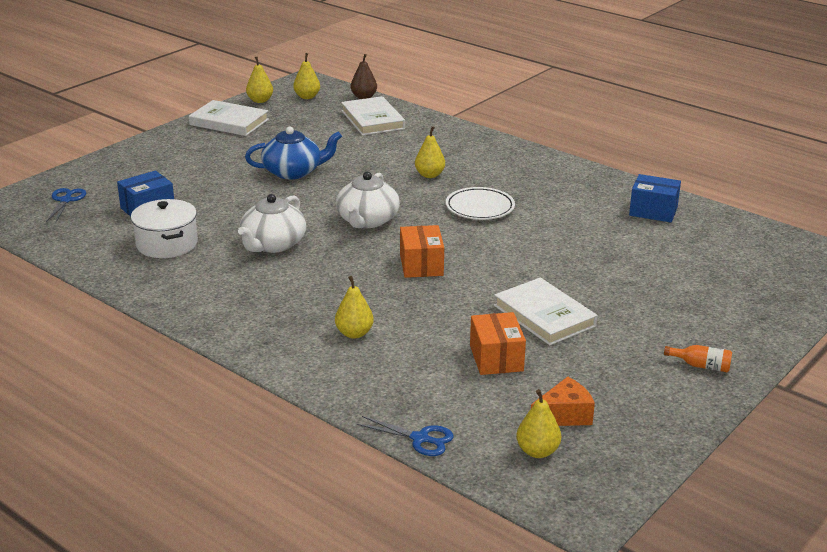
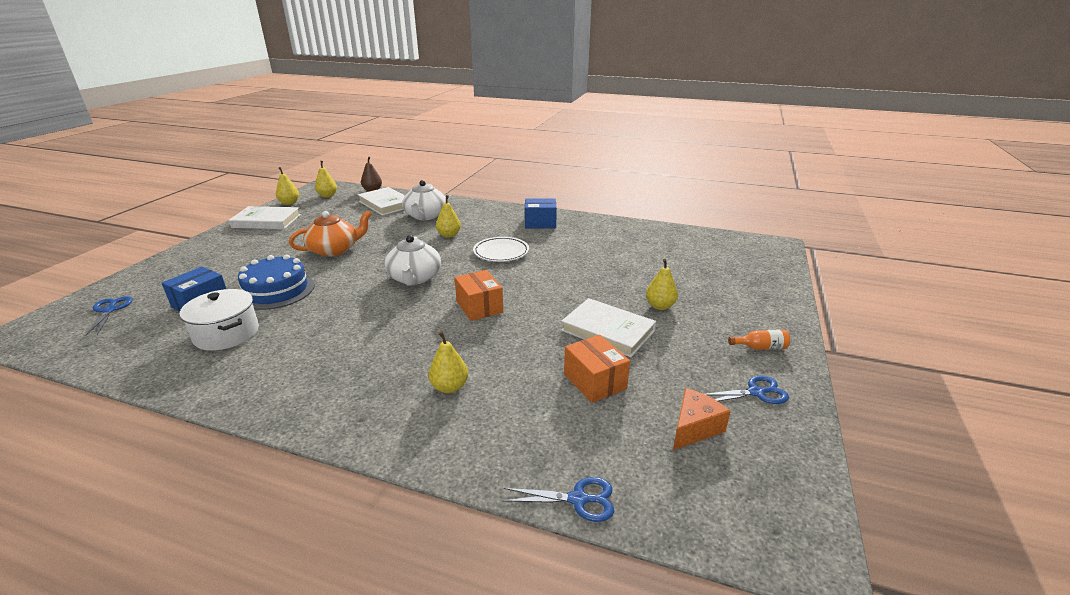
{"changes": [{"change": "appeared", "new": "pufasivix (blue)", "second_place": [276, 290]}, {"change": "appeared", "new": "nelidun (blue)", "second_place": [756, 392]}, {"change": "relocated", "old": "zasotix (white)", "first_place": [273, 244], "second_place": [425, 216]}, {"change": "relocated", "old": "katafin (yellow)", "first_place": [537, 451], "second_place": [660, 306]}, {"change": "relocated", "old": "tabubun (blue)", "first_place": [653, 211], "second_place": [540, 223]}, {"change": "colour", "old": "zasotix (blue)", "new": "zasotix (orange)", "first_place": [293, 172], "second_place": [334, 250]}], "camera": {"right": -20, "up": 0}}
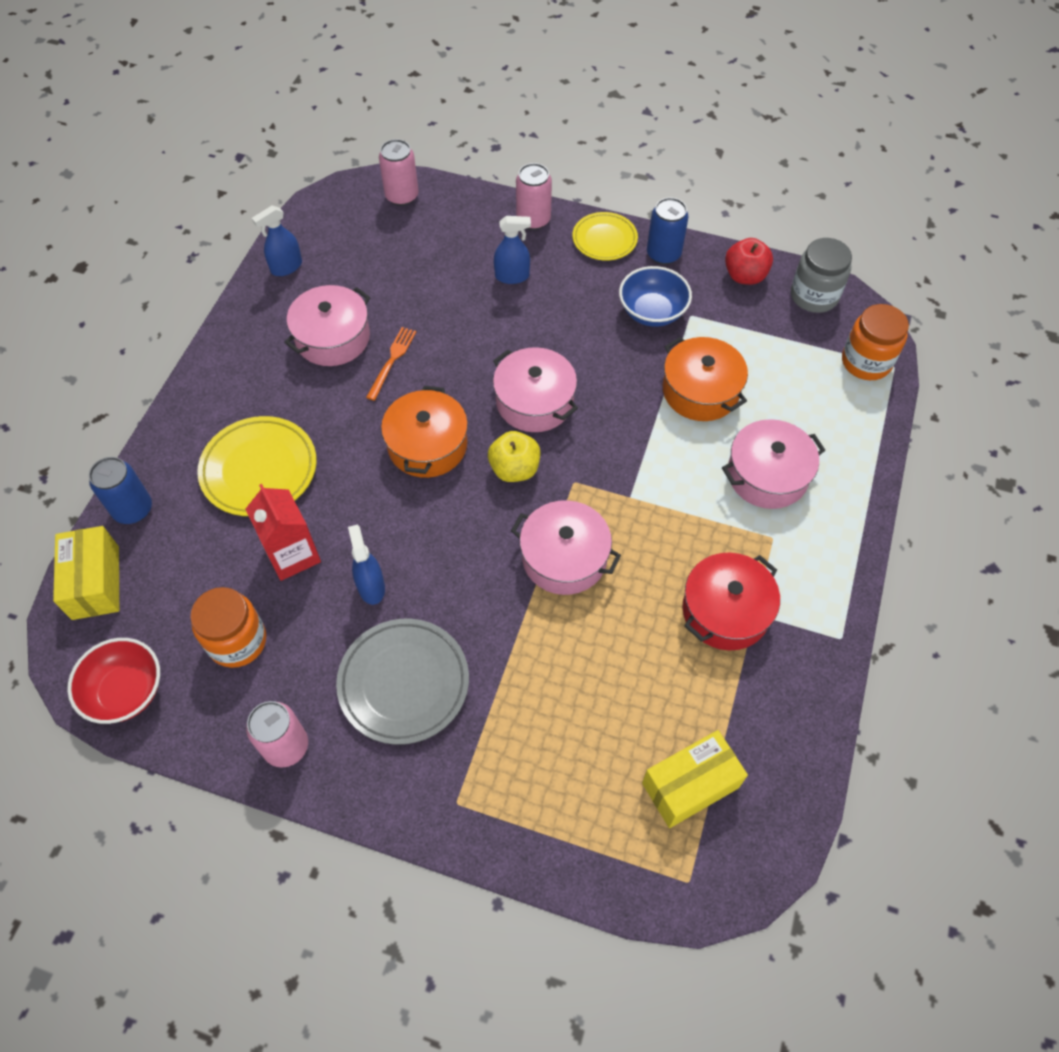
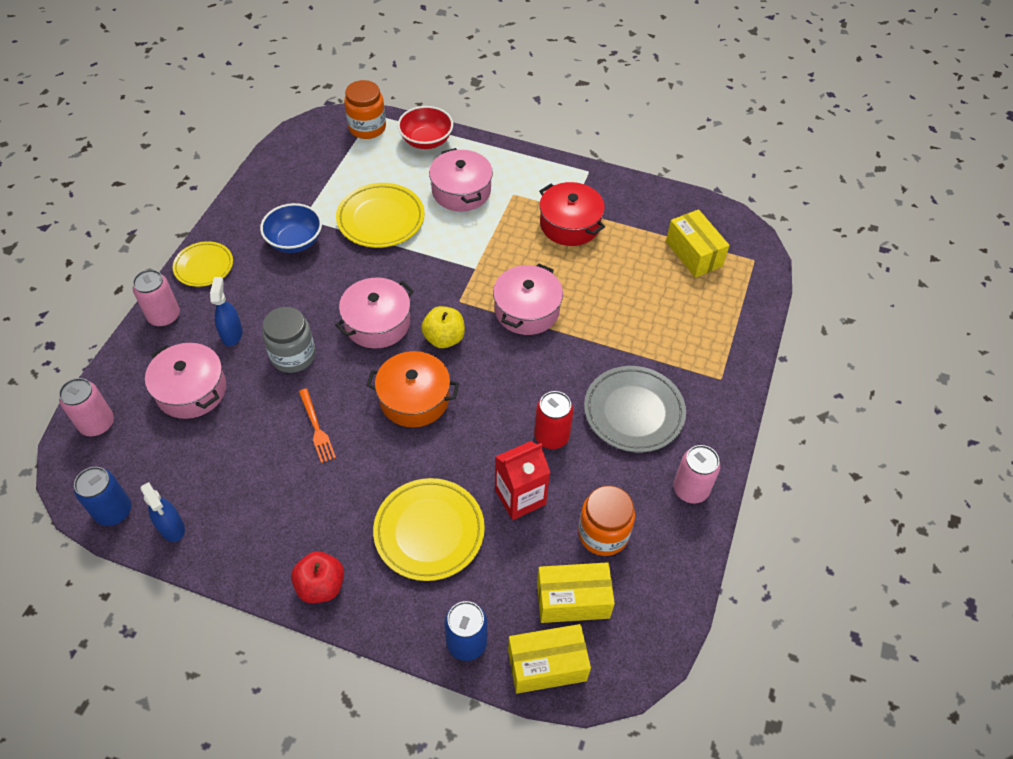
{"changes": [{"change": "appeared", "new": "tabubun (yellow)", "second_place": [573, 600]}, {"change": "relocated", "old": "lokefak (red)", "first_place": [126, 691], "second_place": [426, 141]}, {"change": "relocated", "old": "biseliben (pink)", "first_place": [332, 338], "second_place": [191, 390]}, {"change": "relocated", "old": "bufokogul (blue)", "first_place": [663, 254], "second_place": [114, 511]}, {"change": "relocated", "old": "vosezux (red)", "first_place": [745, 276], "second_place": [321, 586]}, {"change": "relocated", "old": "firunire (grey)", "first_place": [814, 296], "second_place": [293, 356]}, {"change": "exchanged", "old": "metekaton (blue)", "new": "bufokogul (red)", "first_place": [371, 587], "second_place": [551, 436]}, {"change": "exchanged", "old": "biseliben (orange)", "new": "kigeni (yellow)", "first_place": [700, 391], "second_place": [381, 219]}, {"change": "spun", "old": "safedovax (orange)", "first_place": [392, 361], "second_place": [316, 427], "degrees": -135}], "camera": {"right": -90, "up": -5}}
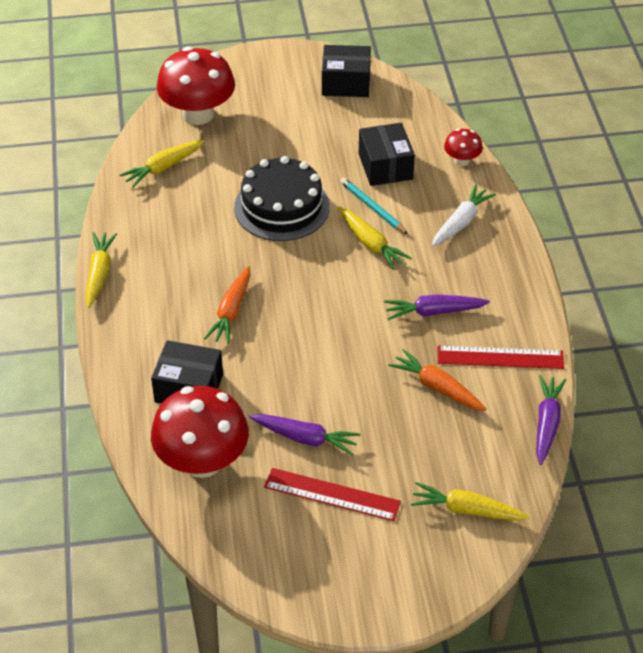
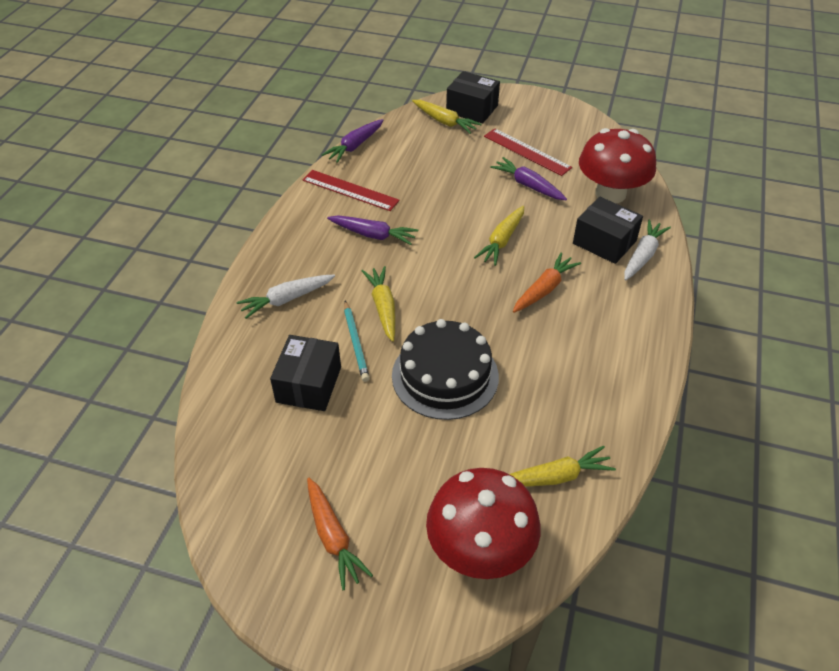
{"changes": [{"change": "missing", "old": "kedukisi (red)", "first_place": [461, 160]}, {"change": "appeared", "new": "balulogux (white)", "second_place": [643, 256]}, {"change": "relocated", "old": "balulogux (yellow)", "first_place": [99, 273], "second_place": [502, 241]}, {"change": "relocated", "old": "tabubun (black)", "first_place": [346, 83], "second_place": [472, 109]}, {"change": "relocated", "old": "balulogux (orange)", "first_place": [437, 387], "second_place": [333, 537]}], "camera": {"right": -155, "up": 0}}
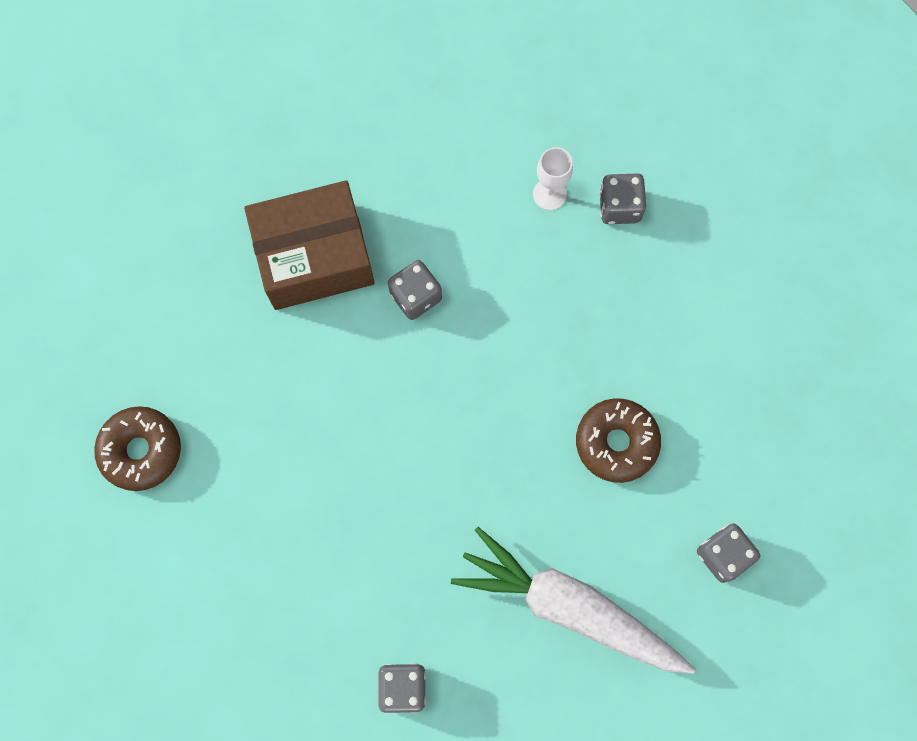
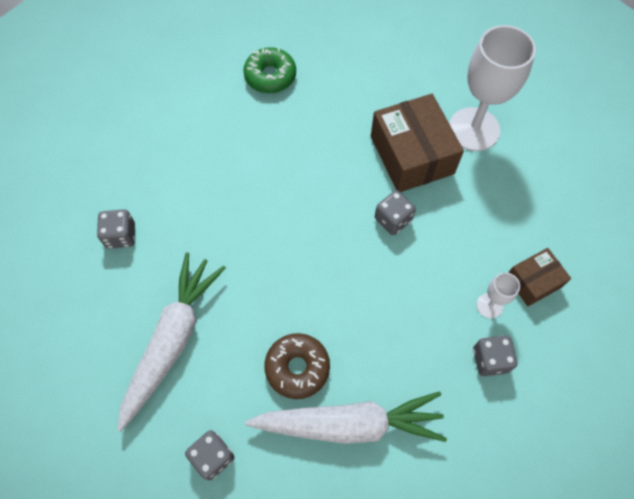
{"changes": [{"change": "appeared", "new": "balulogux (white)", "second_place": [349, 424]}, {"change": "appeared", "new": "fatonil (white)", "second_place": [474, 129]}, {"change": "appeared", "new": "tabubun (brown)", "second_place": [533, 281]}, {"change": "colour", "old": "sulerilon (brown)", "new": "sulerilon (green)", "first_place": [141, 450], "second_place": [270, 76]}], "camera": {"right": 85, "up": -10}}
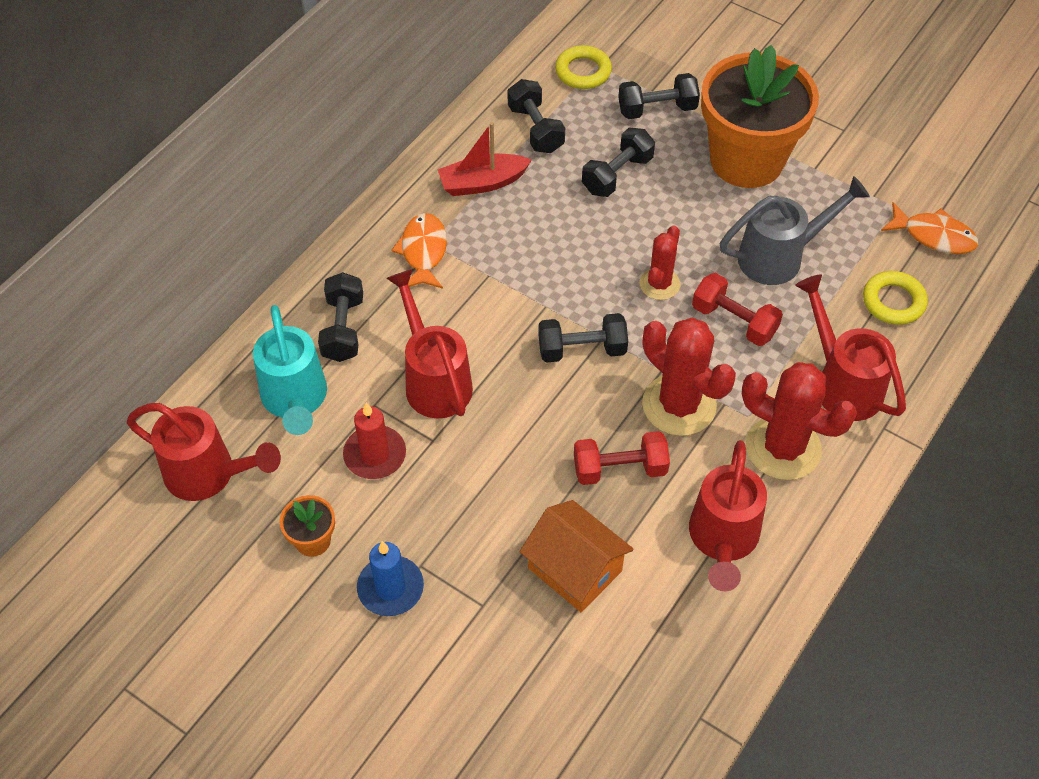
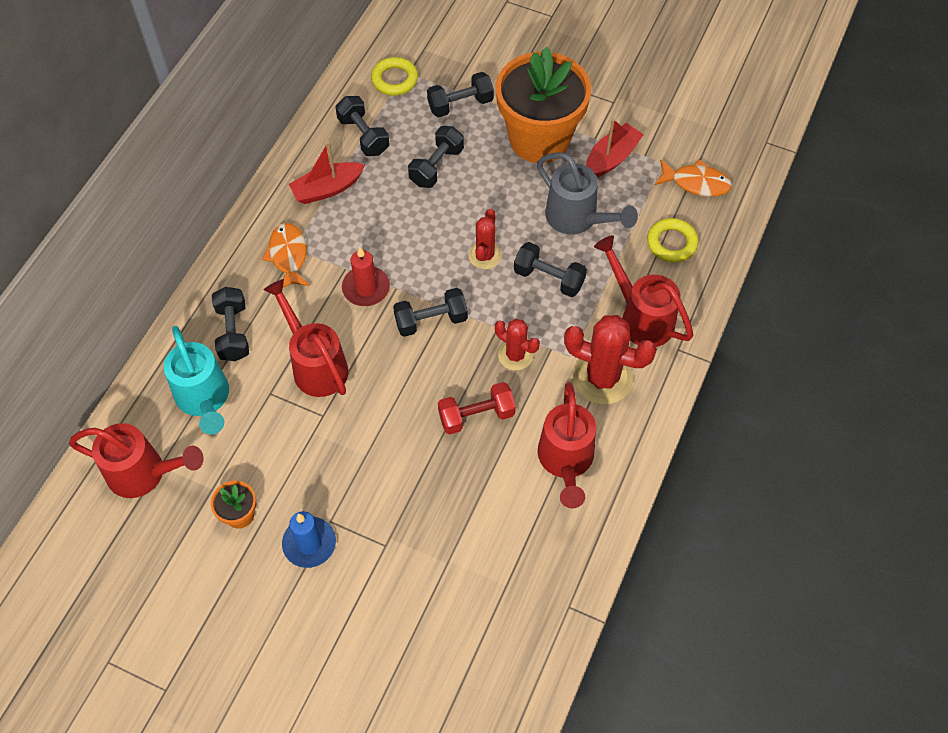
{"changes": [{"change": "missing", "old": "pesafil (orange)", "first_place": [574, 569]}, {"change": "appeared", "new": "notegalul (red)", "second_place": [611, 158]}, {"change": "relocated", "old": "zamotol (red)", "first_place": [375, 455], "second_place": [366, 288]}, {"change": "colour", "old": "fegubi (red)", "new": "fegubi (black)", "first_place": [734, 321], "second_place": [548, 278]}, {"change": "spun", "old": "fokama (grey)", "first_place": [779, 257], "second_place": [577, 218], "degrees": 75}, {"change": "size", "old": "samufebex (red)", "first_place": [679, 405], "second_place": [515, 355], "factor": 0.59}], "camera": {"right": -10, "up": 5}}
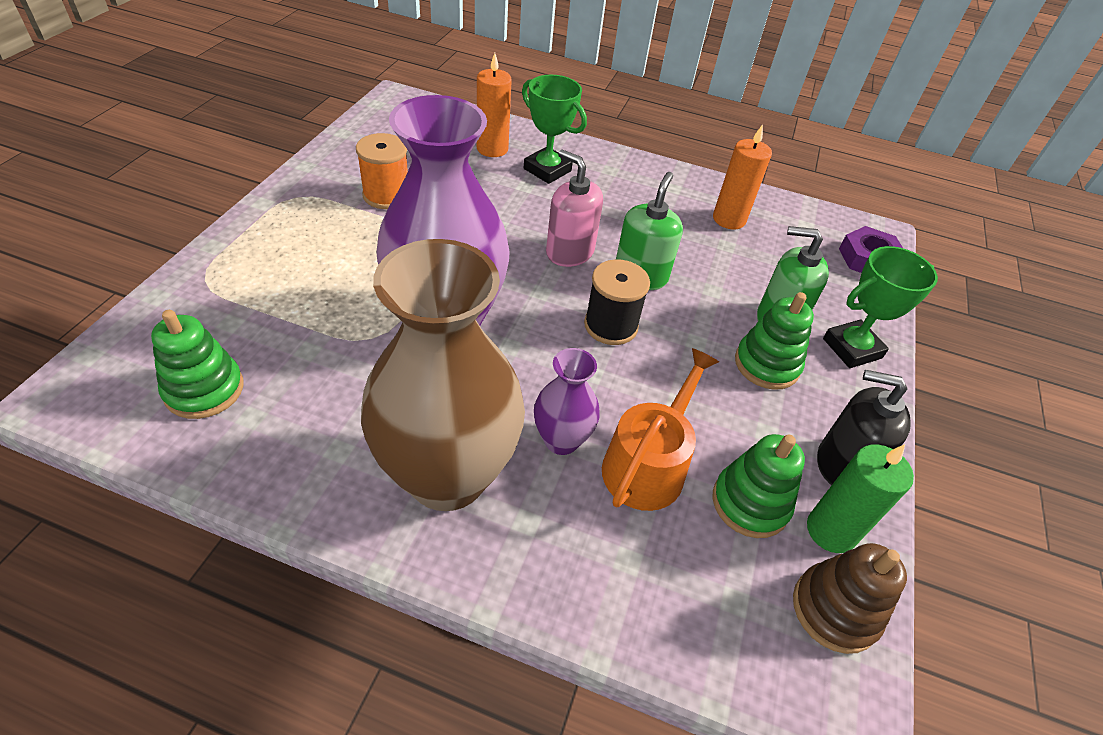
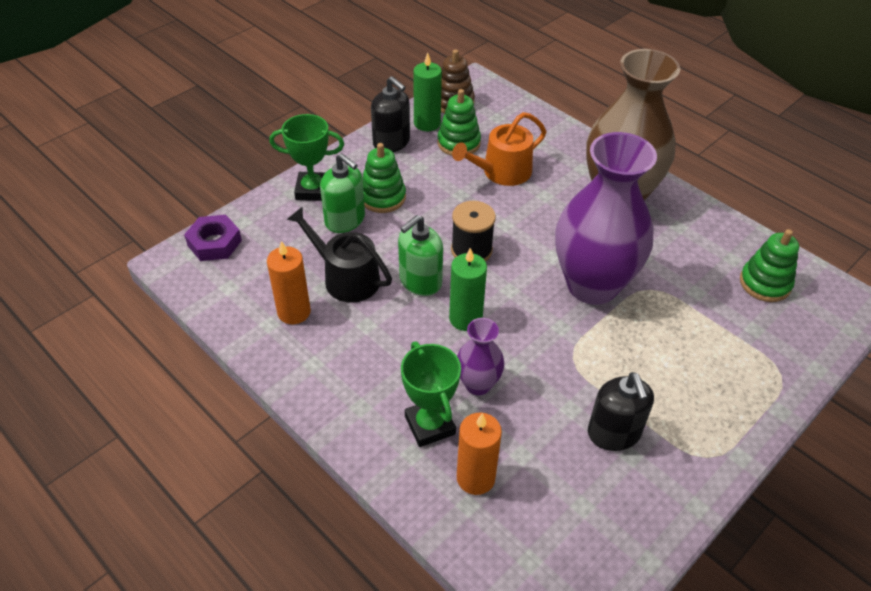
{"changes": [{"change": "appeared", "new": "fokama (black)", "second_place": [346, 278]}, {"change": "relocated", "old": "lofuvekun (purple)", "first_place": [561, 440], "second_place": [478, 384]}, {"change": "exchanged", "old": "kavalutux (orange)", "new": "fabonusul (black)", "first_place": [386, 195], "second_place": [614, 433]}, {"change": "exchanged", "old": "fabonusul (pink)", "new": "zamotol (green)", "first_place": [569, 252], "second_place": [465, 318]}], "camera": {"right": -150, "up": 0}}
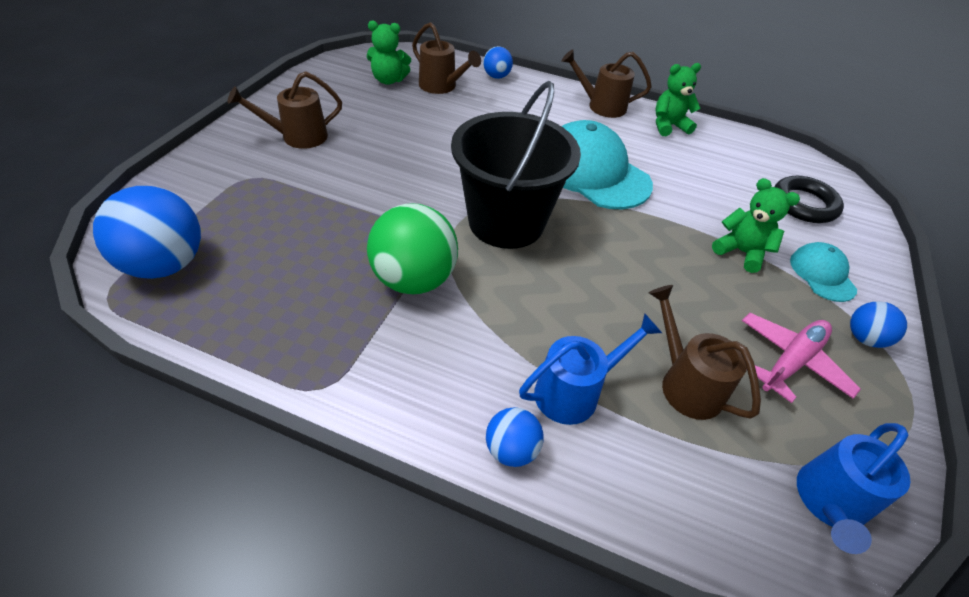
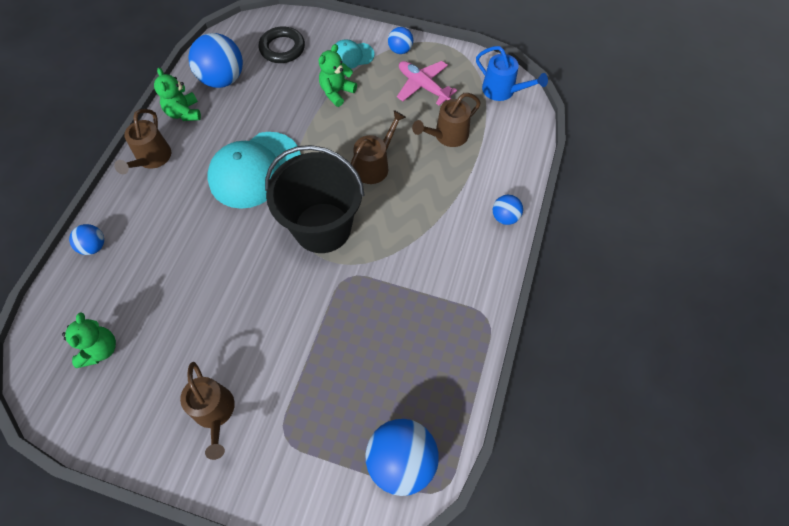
{"changes": [{"change": "missing", "old": "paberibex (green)", "first_place": [414, 280]}, {"change": "missing", "old": "fokama (blue)", "first_place": [575, 391]}, {"change": "appeared", "new": "paberibex (blue)", "second_place": [222, 79]}, {"change": "relocated", "old": "fokama (brown)", "first_place": [442, 87], "second_place": [375, 165]}], "camera": {"right": -90, "up": 15}}
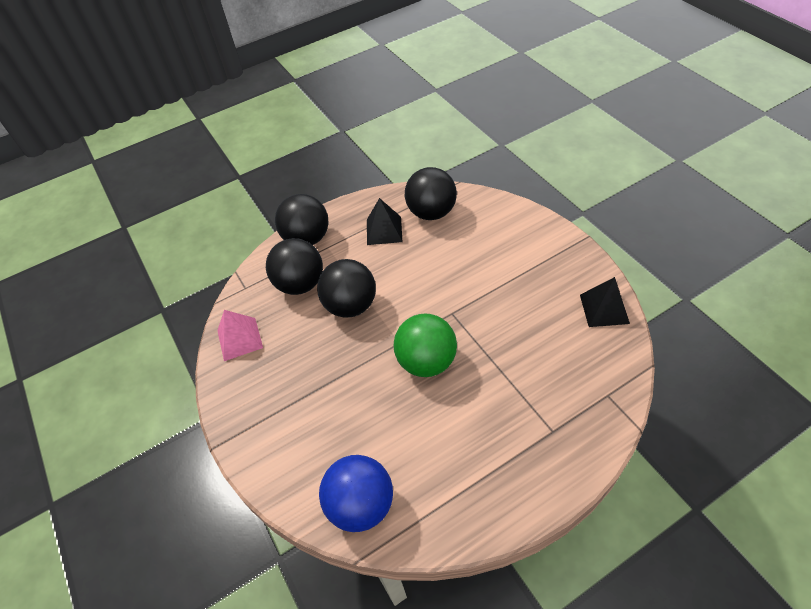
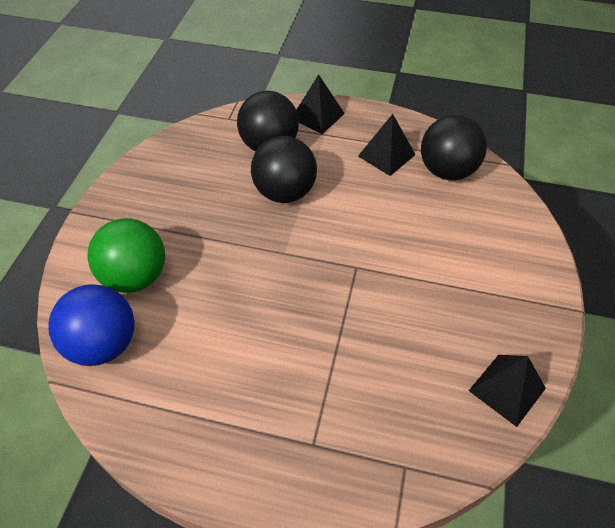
{"changes": [{"change": "missing", "old": "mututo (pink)", "first_place": [239, 339]}, {"change": "relocated", "old": "paberibex (green)", "first_place": [426, 361], "second_place": [135, 277]}, {"change": "exchanged", "old": "paberibex (black)", "new": "mututo (black)", "first_place": [307, 238], "second_place": [317, 116]}], "camera": {"right": 40, "up": 0}}
